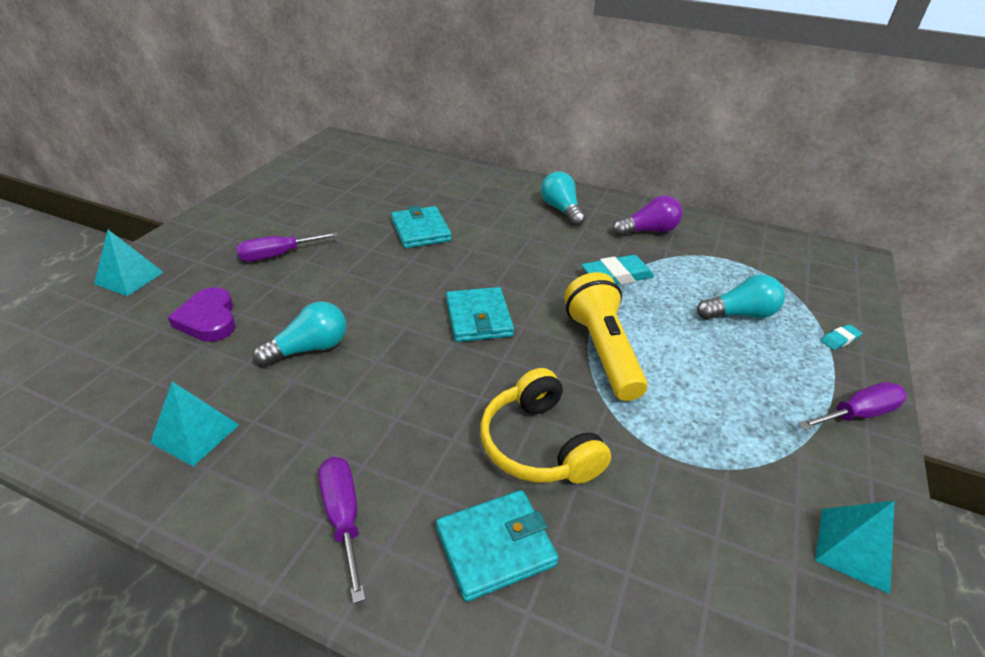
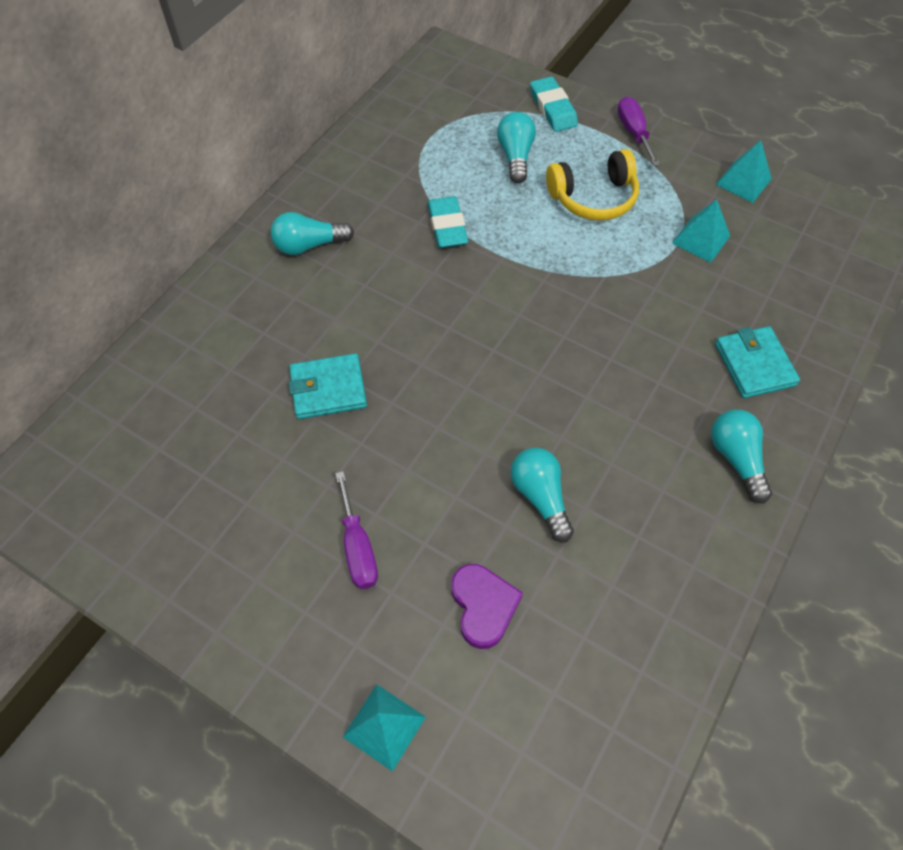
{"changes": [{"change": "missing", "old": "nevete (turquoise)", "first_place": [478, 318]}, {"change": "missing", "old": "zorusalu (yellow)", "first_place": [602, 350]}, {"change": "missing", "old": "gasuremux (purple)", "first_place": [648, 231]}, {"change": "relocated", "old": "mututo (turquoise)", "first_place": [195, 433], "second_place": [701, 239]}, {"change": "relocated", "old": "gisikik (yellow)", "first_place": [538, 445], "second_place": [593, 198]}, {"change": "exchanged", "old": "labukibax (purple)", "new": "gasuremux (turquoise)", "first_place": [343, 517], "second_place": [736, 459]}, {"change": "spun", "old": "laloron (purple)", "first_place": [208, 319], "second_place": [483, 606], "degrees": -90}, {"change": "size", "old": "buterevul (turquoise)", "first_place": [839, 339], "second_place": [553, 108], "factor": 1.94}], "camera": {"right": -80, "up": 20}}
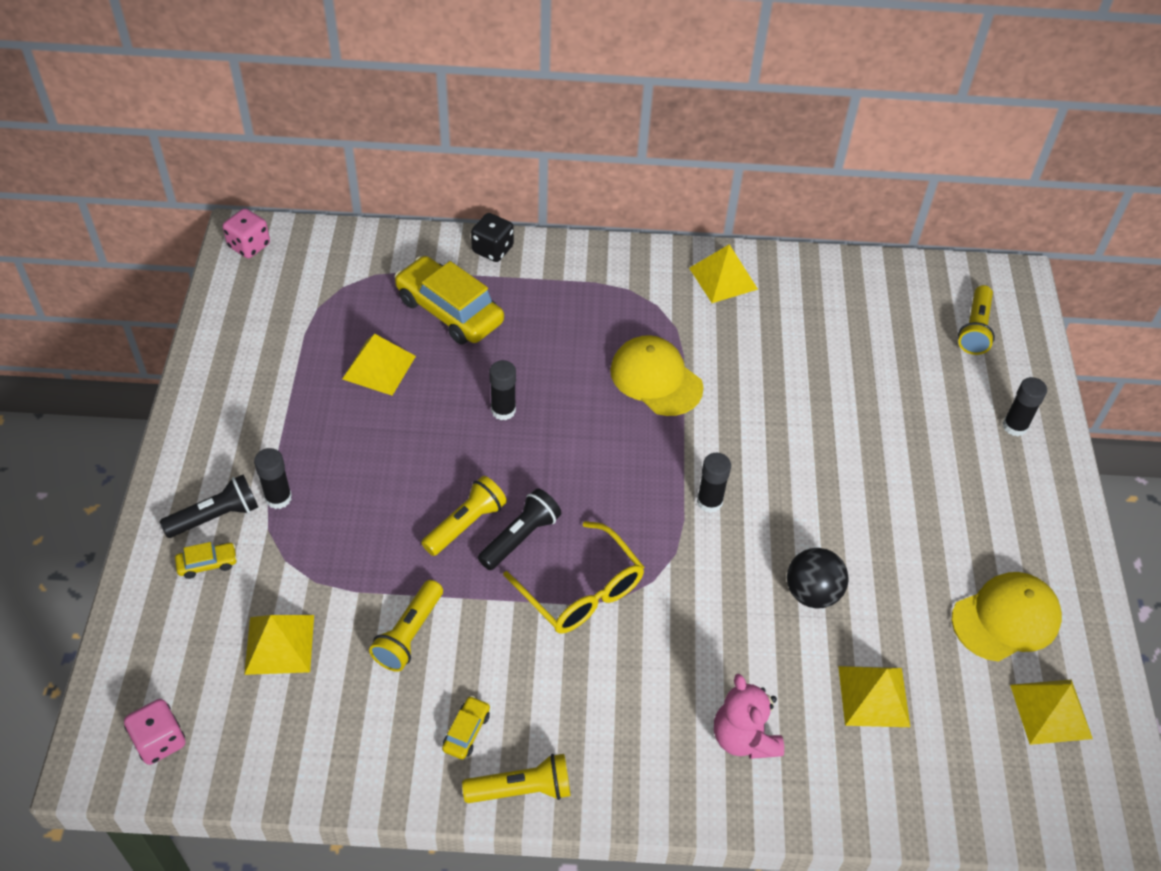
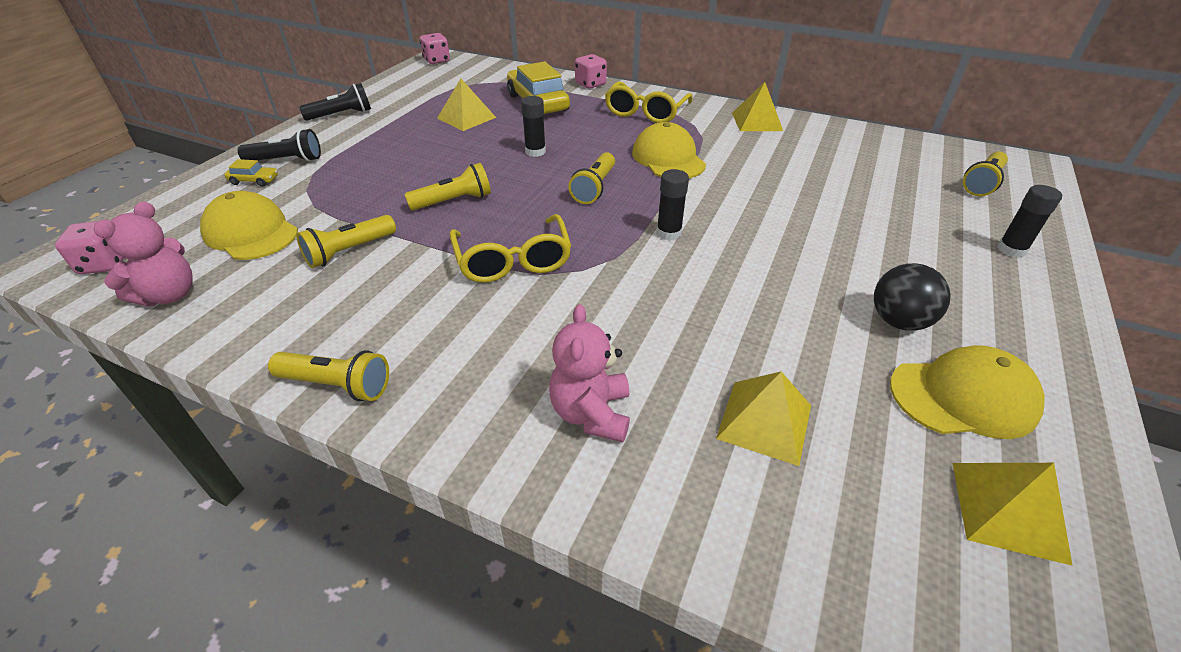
{"changes": [{"change": "missing", "old": "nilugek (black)", "first_place": [278, 498]}, {"change": "missing", "old": "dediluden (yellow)", "first_place": [466, 731]}, {"change": "appeared", "new": "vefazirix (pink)", "second_place": [169, 295]}, {"change": "appeared", "new": "zorusalu (yellow)", "second_place": [594, 188]}, {"change": "appeared", "new": "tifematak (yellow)", "second_place": [645, 112]}, {"change": "relocated", "old": "zorusalu (black)", "first_place": [520, 537], "second_place": [341, 115]}, {"change": "relocated", "old": "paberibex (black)", "first_place": [812, 593], "second_place": [898, 321]}, {"change": "exchanged", "old": "mututo (yellow)", "new": "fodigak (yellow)", "first_place": [279, 644], "second_place": [251, 232]}, {"change": "colour", "old": "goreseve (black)", "new": "goreseve (pink)", "first_place": [492, 249], "second_place": [590, 84]}], "camera": {"right": 25, "up": -10}}
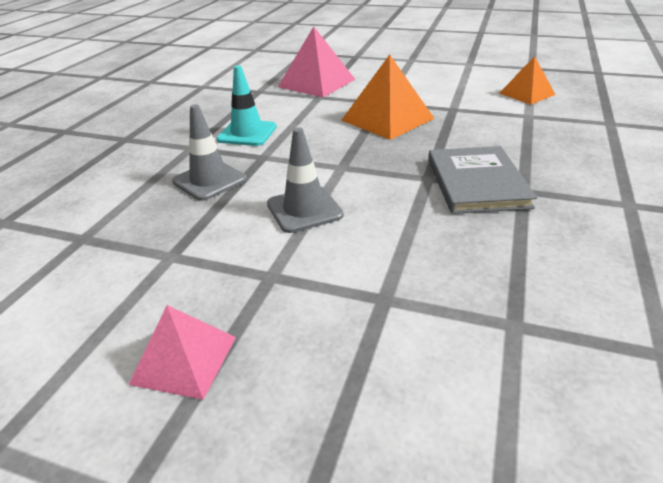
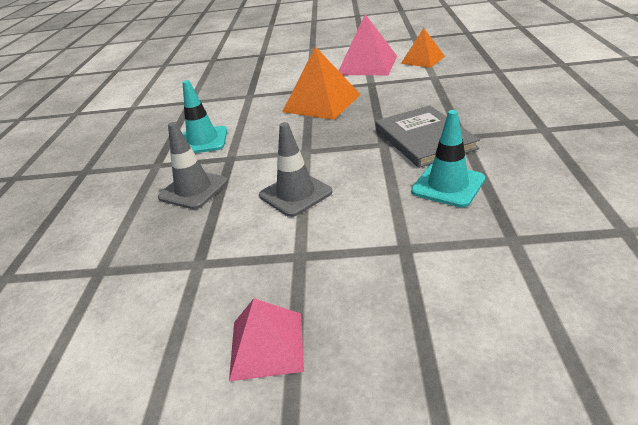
{"changes": [{"change": "appeared", "new": "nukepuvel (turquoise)", "second_place": [448, 185]}, {"change": "relocated", "old": "mututo (pink)", "first_place": [316, 83], "second_place": [367, 65]}], "camera": {"right": -15, "up": 0}}
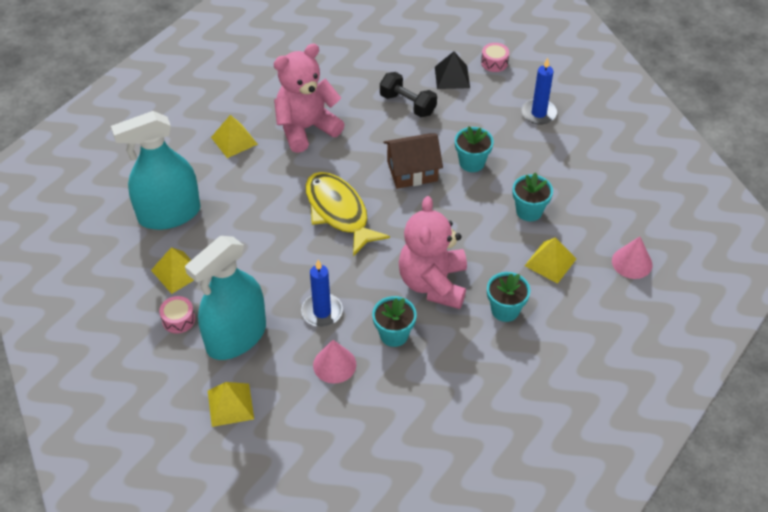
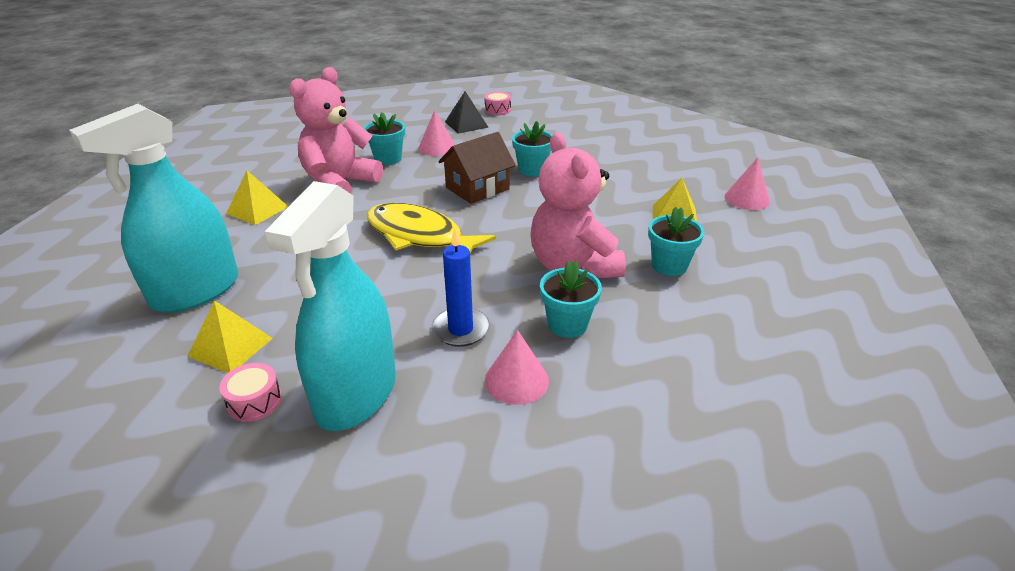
{"changes": [{"change": "missing", "old": "mututo (yellow)", "first_place": [230, 404]}, {"change": "missing", "old": "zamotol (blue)", "first_place": [538, 113]}, {"change": "relocated", "old": "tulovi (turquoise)", "first_place": [529, 211], "second_place": [388, 159]}, {"change": "exchanged", "old": "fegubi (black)", "new": "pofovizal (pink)", "first_place": [407, 104], "second_place": [437, 147]}], "camera": {"right": -25, "up": -15}}
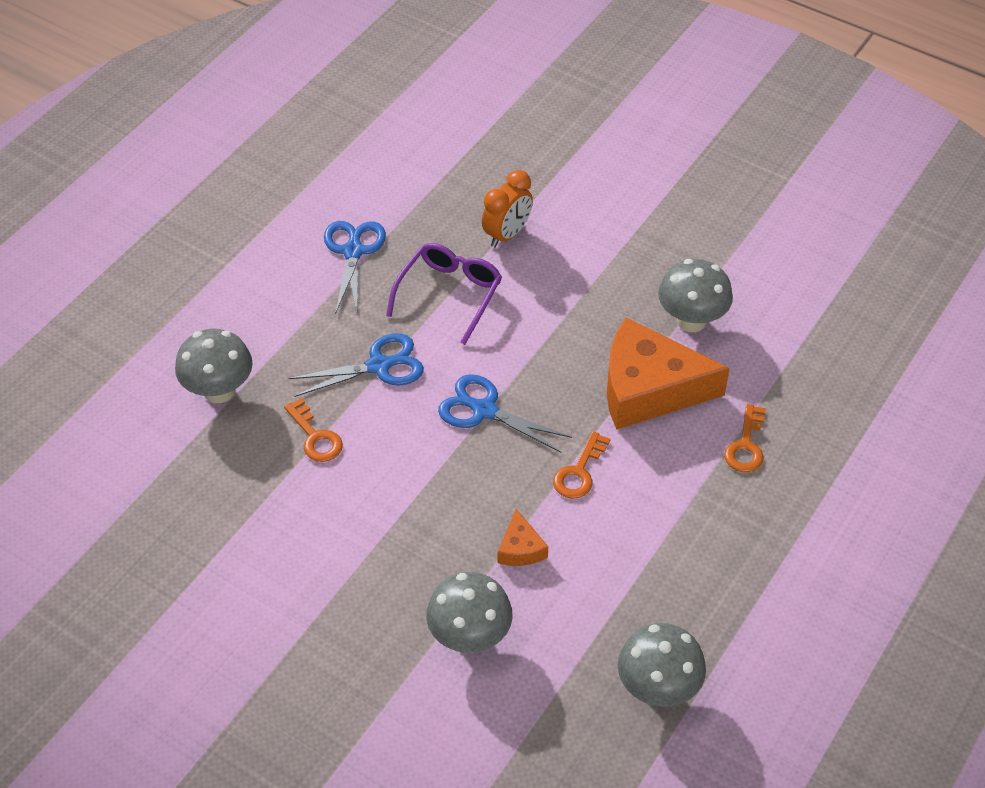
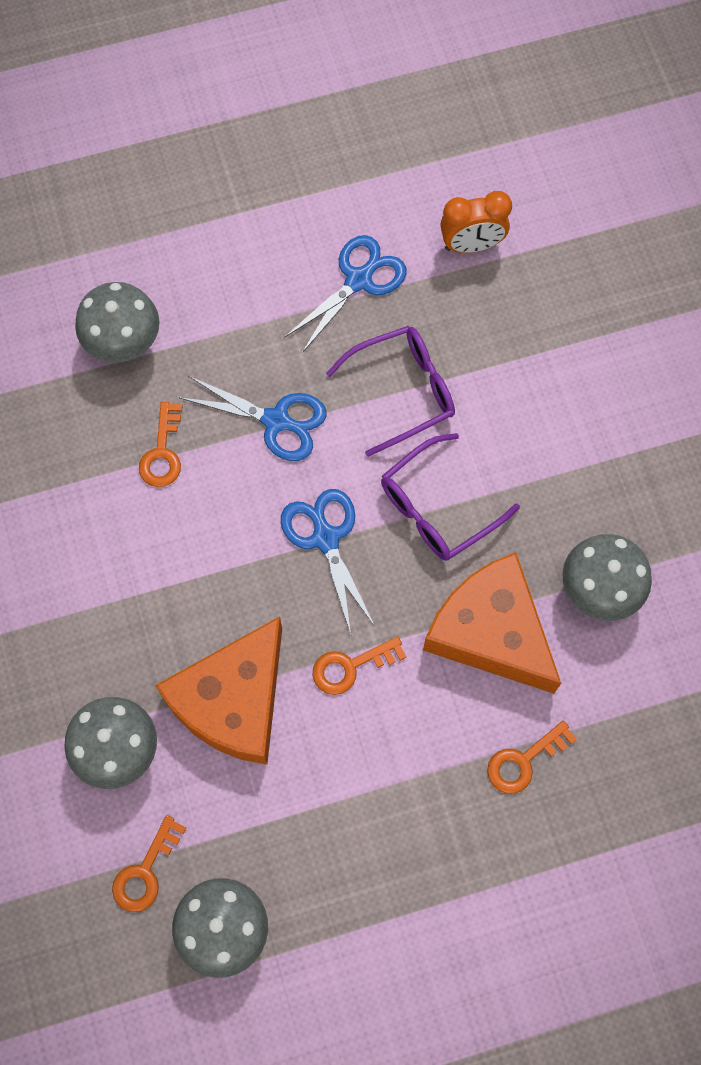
{"changes": [{"change": "appeared", "new": "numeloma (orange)", "second_place": [145, 871]}, {"change": "appeared", "new": "tifematak (purple)", "second_place": [438, 507]}, {"change": "relocated", "old": "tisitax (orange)", "first_place": [507, 234], "second_place": [471, 245]}, {"change": "size", "old": "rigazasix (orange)", "first_place": [520, 548], "second_place": [233, 701], "factor": 2.3}], "camera": {"right": 40, "up": 20}}
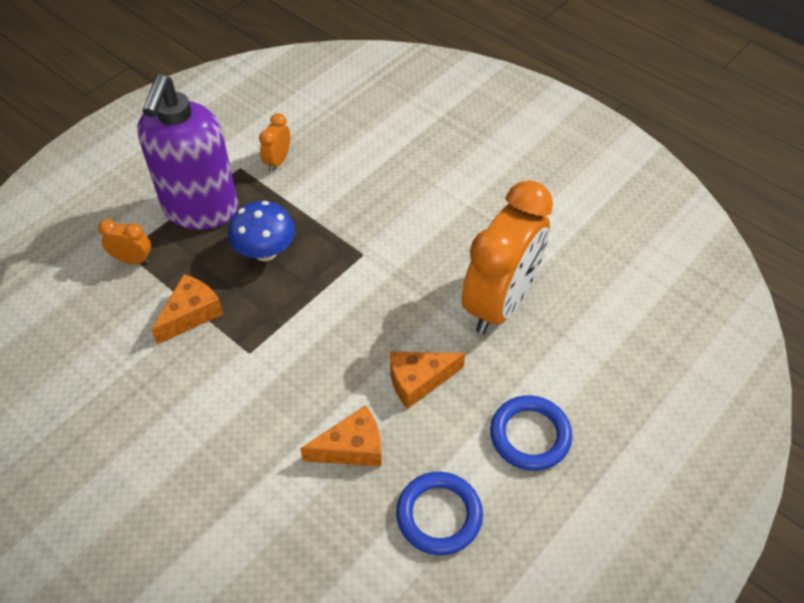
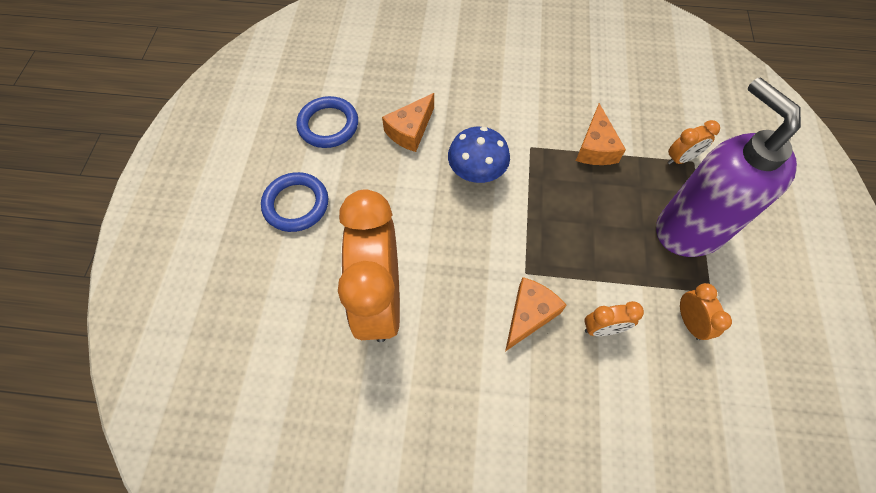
{"changes": [{"change": "appeared", "new": "tisitax (orange)", "second_place": [602, 328]}, {"change": "relocated", "old": "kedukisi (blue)", "first_place": [265, 252], "second_place": [476, 173]}, {"change": "relocated", "old": "rigazasix (orange)", "first_place": [418, 381], "second_place": [529, 315]}], "camera": {"right": 145, "up": 10}}
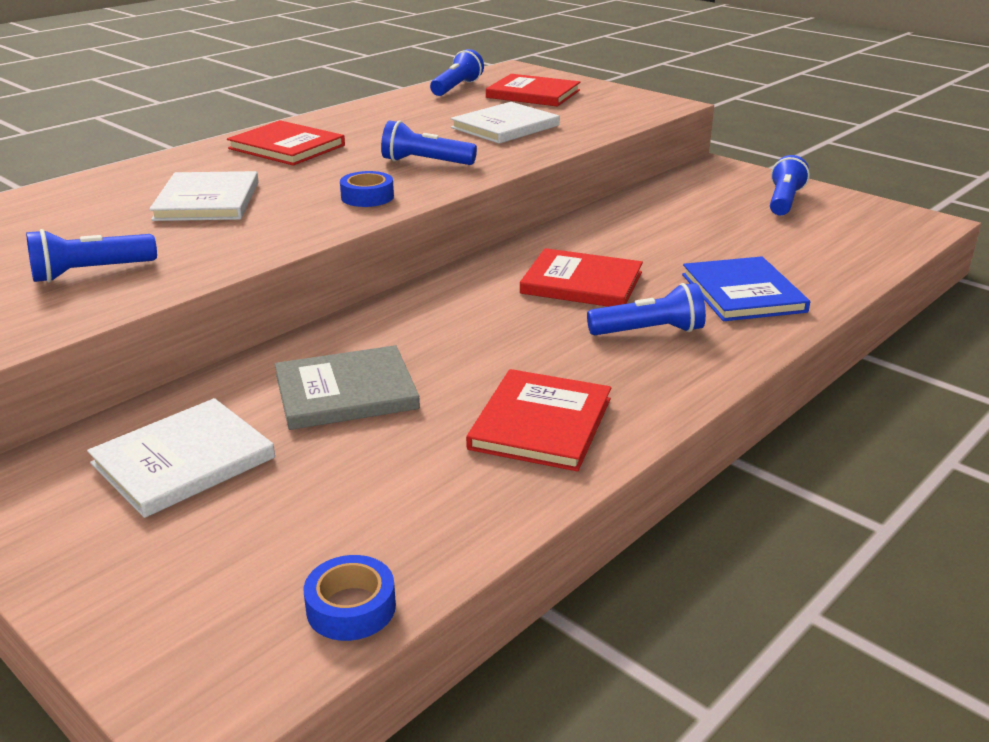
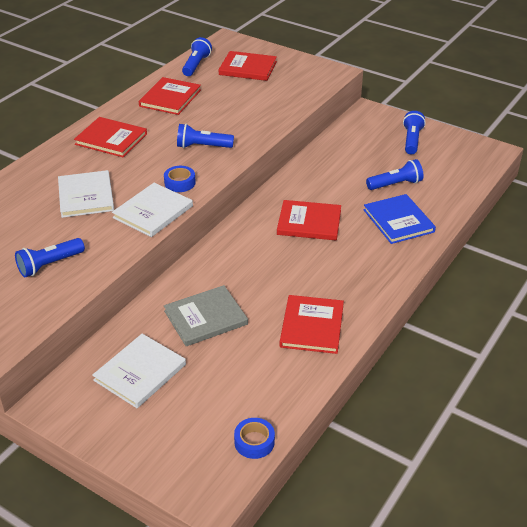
{"changes": [{"change": "appeared", "new": "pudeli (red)", "second_place": [170, 98]}, {"change": "relocated", "old": "pudeli (white)", "first_place": [505, 127], "second_place": [153, 212]}, {"change": "relocated", "old": "zorusalu (blue)", "first_place": [649, 331], "second_place": [395, 184]}], "camera": {"right": -10, "up": 10}}
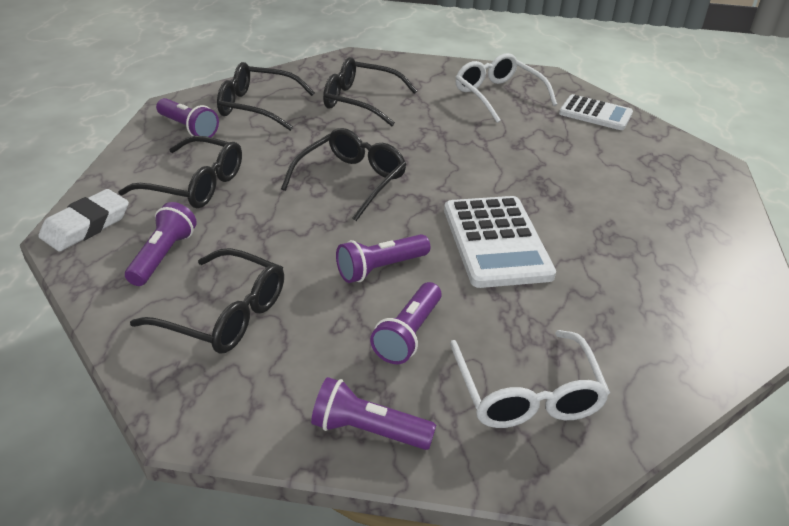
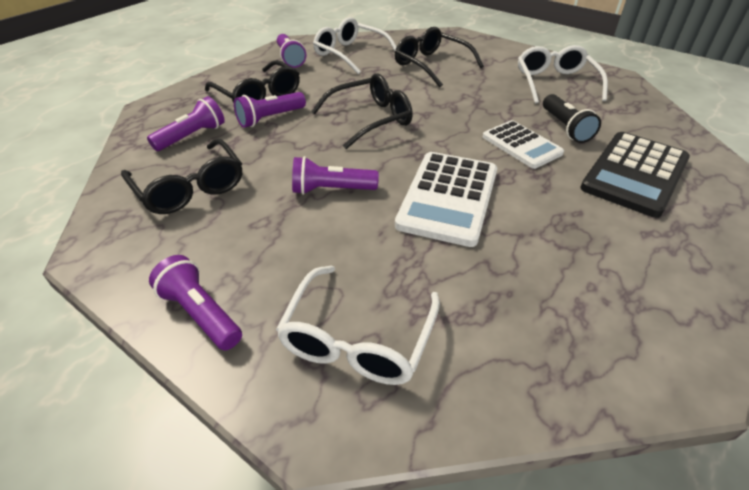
{"changes": [{"change": "missing", "old": "buterevul (white)", "first_place": [86, 225]}, {"change": "appeared", "new": "zorusalu (black)", "second_place": [565, 128]}, {"change": "appeared", "new": "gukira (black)", "second_place": [634, 174]}, {"change": "relocated", "old": "zorusalu (purple)", "first_place": [408, 334], "second_place": [270, 118]}, {"change": "relocated", "old": "gukira (white)", "first_place": [595, 114], "second_place": [521, 145]}, {"change": "colour", "old": "tifematak (black)", "new": "tifematak (white)", "first_place": [256, 106], "second_place": [350, 54]}], "camera": {"right": 30, "up": 5}}
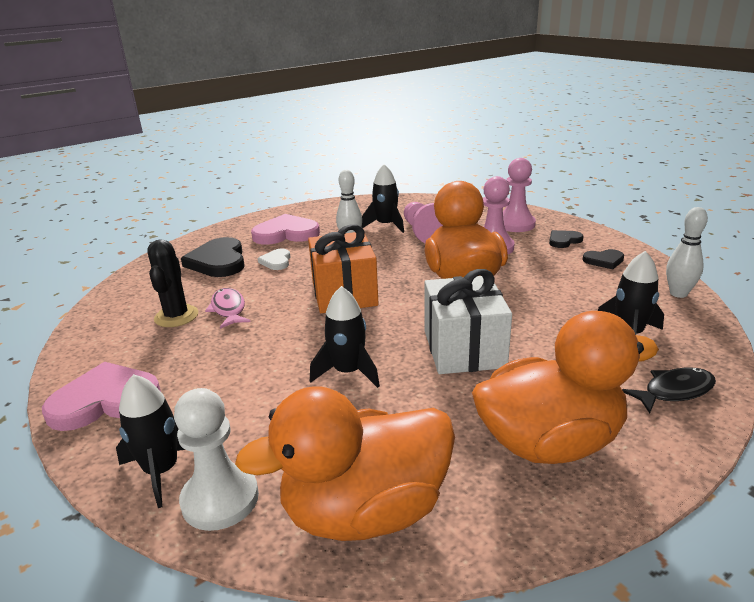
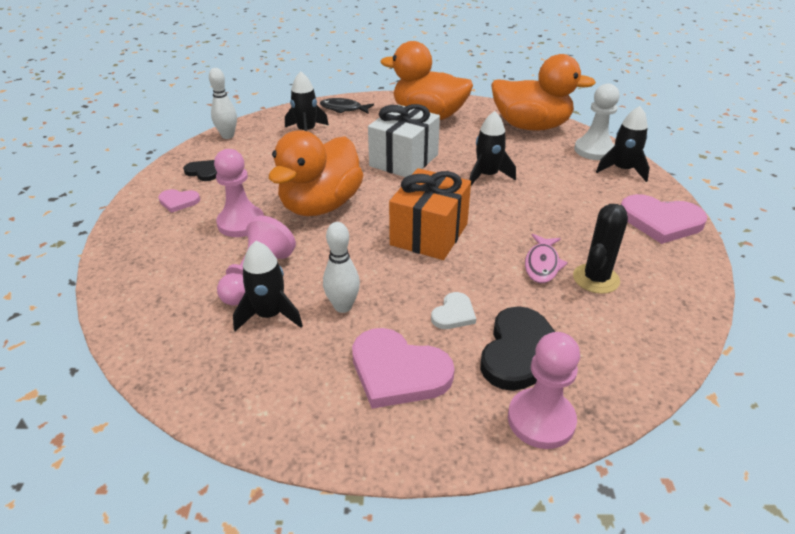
{"changes": [{"change": "relocated", "old": "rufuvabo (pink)", "first_place": [515, 224], "second_place": [541, 420]}, {"change": "colour", "old": "laloron (black)", "new": "laloron (pink)", "first_place": [564, 240], "second_place": [178, 201]}], "camera": {"right": -145, "up": 10}}
